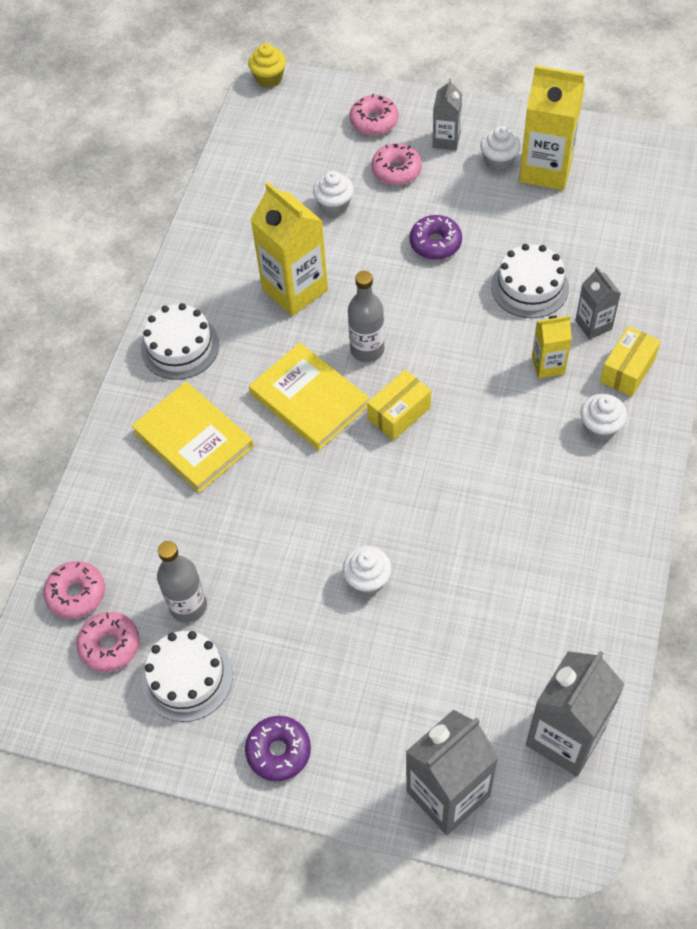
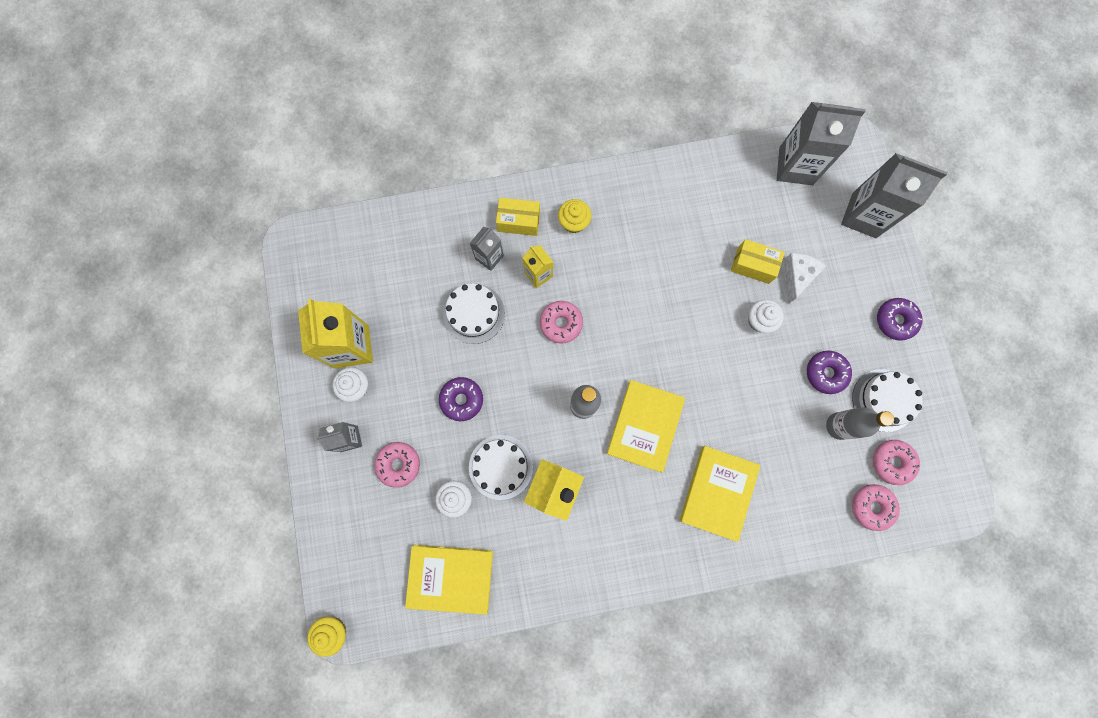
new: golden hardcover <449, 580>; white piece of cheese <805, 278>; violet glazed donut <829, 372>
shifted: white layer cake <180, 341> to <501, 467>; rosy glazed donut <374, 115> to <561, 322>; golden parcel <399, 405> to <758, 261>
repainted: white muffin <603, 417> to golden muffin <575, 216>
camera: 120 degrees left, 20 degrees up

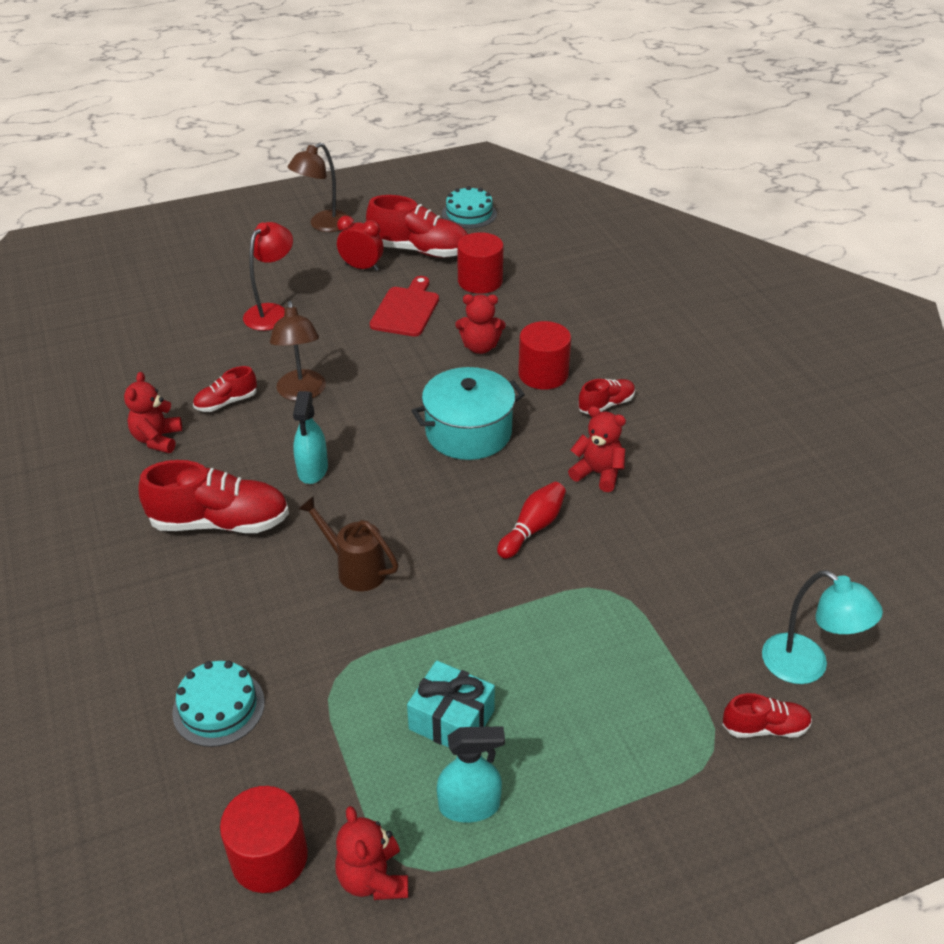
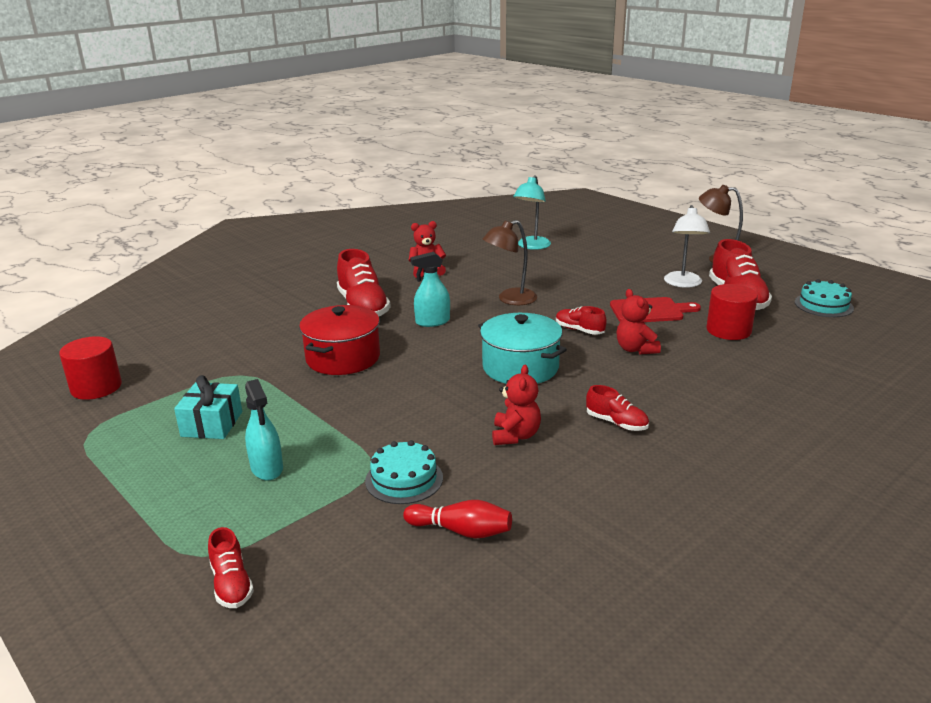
gone: red desk lamp <268, 276>; red teddy <371, 853>; red cylinder <544, 355>
shifted: turquoise layer cake <218, 704> to <404, 472>; red sneaker <225, 389> to <581, 320>; turquoise spray cleaner <471, 774> to <264, 429>; red bowling pin <531, 520> to <457, 519>; turquoise desk lamp <822, 627> to <532, 212>
swapped: brown watering pot <348, 543> to red pot <339, 340>; red clock <360, 243> to white desk lamp <687, 246>
camera: 70 degrees right, 15 degrees down

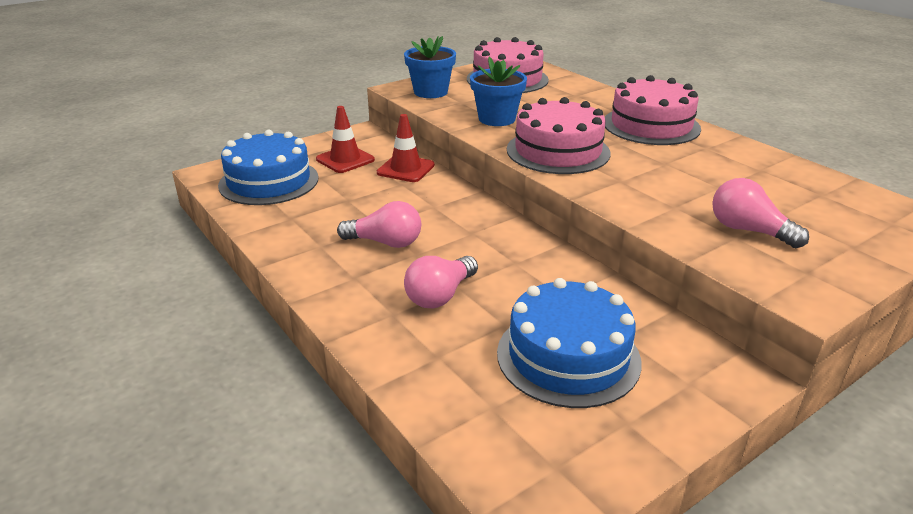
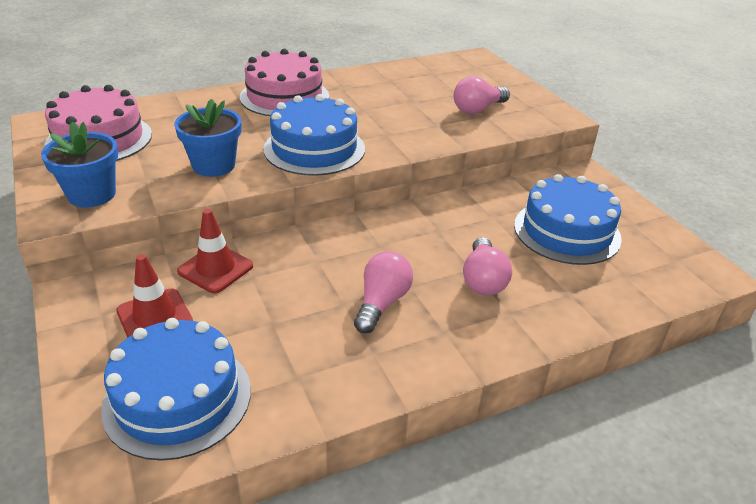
repainted: rosy layer cake <558, 135> to blue layer cake <314, 135>
rotated: rosy lightbulb <441, 282> = <487, 266> 45 degrees clockwise
camera: 80 degrees left, 5 degrees up

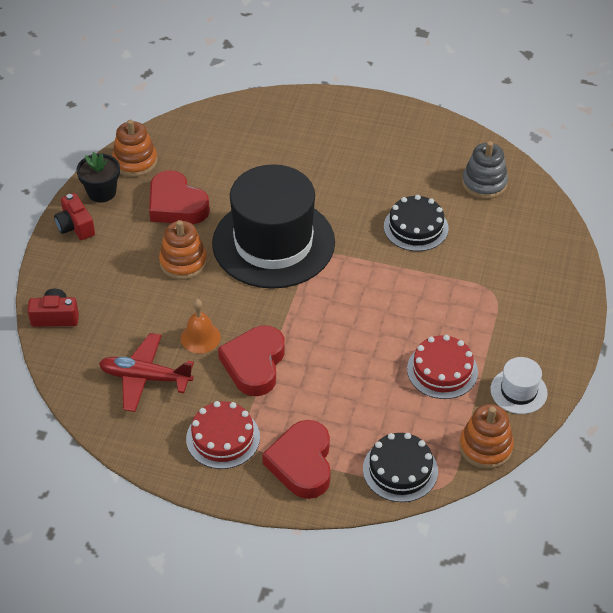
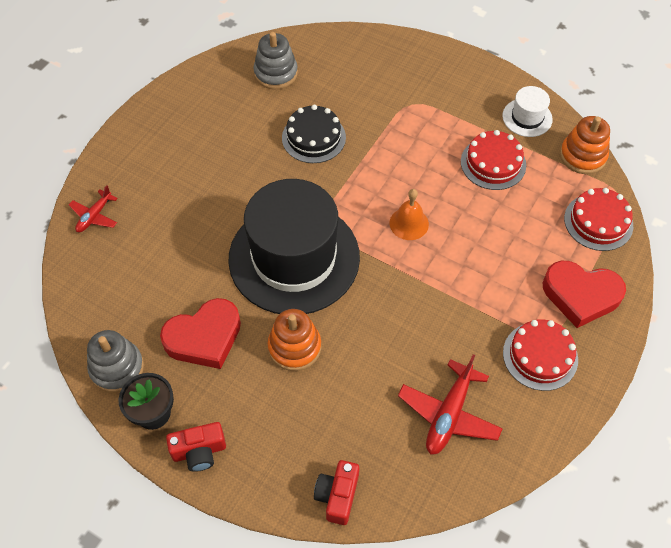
gone: red love heart <251, 361>
new: red toy plane <93, 208>
shifted: orange-coloured bell <201, 326> to <409, 214>
repainted: orange-coloured stacking rings <134, 148> to gray stacking rings <115, 361>; jet-black layer cake <400, 467> to red layer cake <598, 219>
camera: 75 degrees left, 10 degrees up

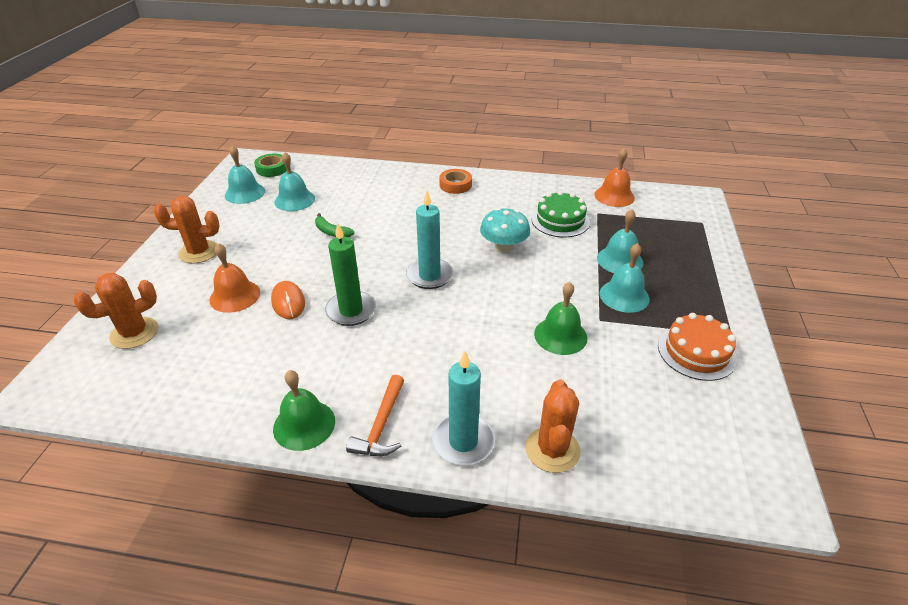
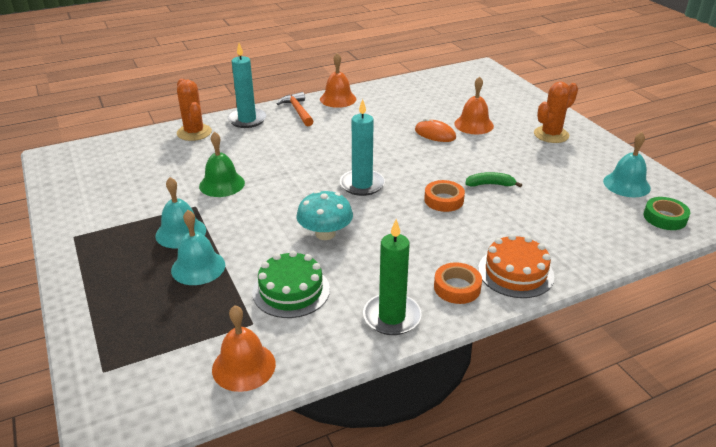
gone: orange-coloured prickly plant <115, 311>; turquoise bell <294, 181>
new: orange-coloured roll of tape <444, 196>
shifted: emerald wax candle <350, 274> to <392, 277>; orange-coloured layer cake <697, 347> to <516, 266>
repainted: emerald bell <304, 410> to orange-coloured bell <338, 80>
camera: 145 degrees right, 5 degrees down

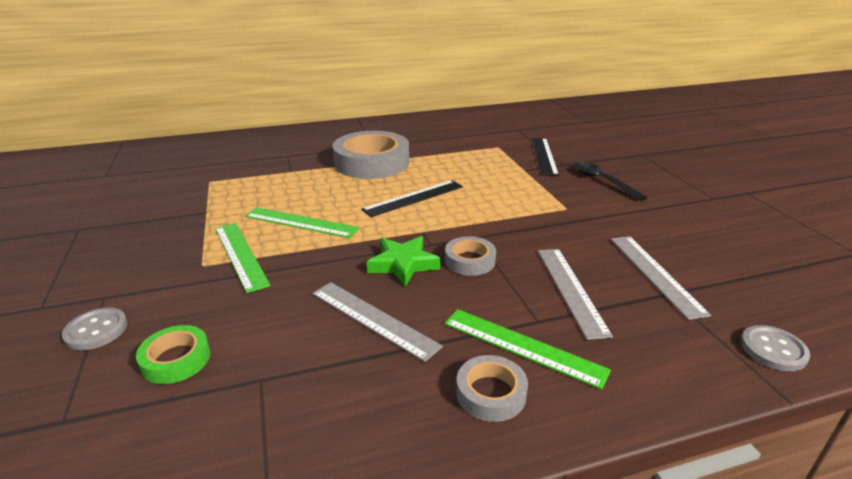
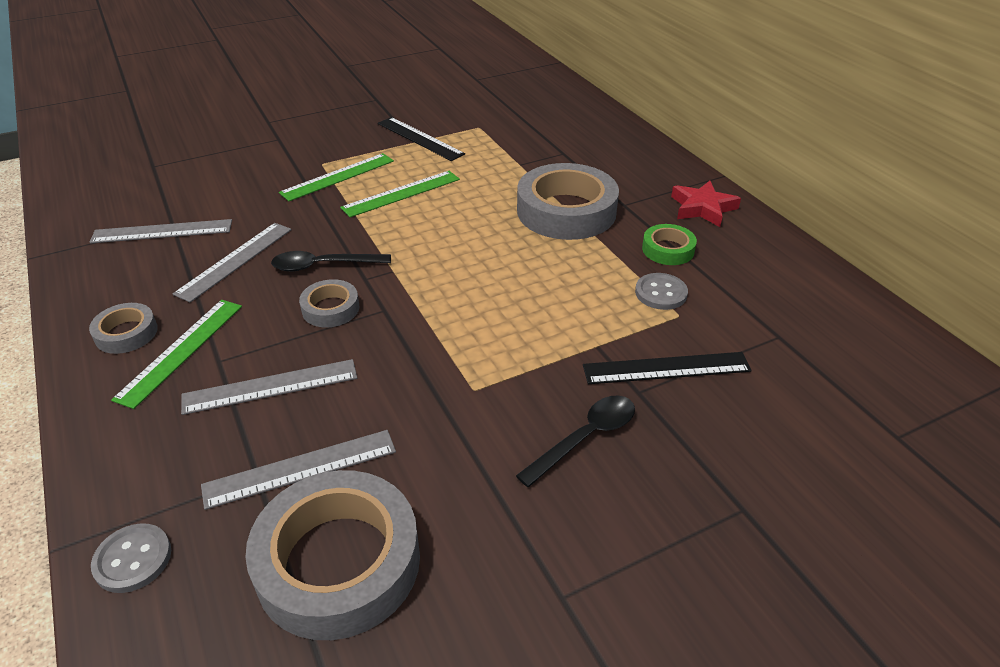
new: gray straightedge <160, 231>; gray roll of tape <332, 555>; red star shape <706, 204>
shifted: gray button <94, 329> to <661, 291>; emerald roll of tape <173, 354> to <669, 244>; jet-black straightedge <412, 198> to <421, 139>
swapped: emerald star shape <403, 261> to jet-black teaspoon <331, 261>
rotated: emerald straightedge <302, 222> = <400, 194> 45 degrees clockwise
camera: 80 degrees right, 10 degrees up

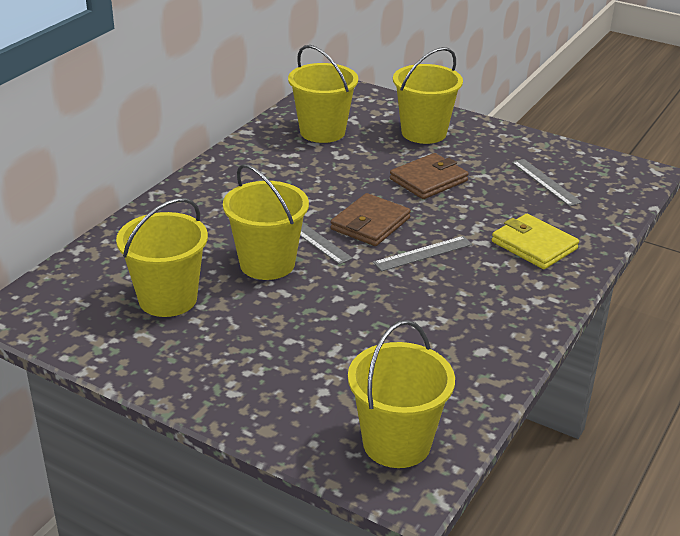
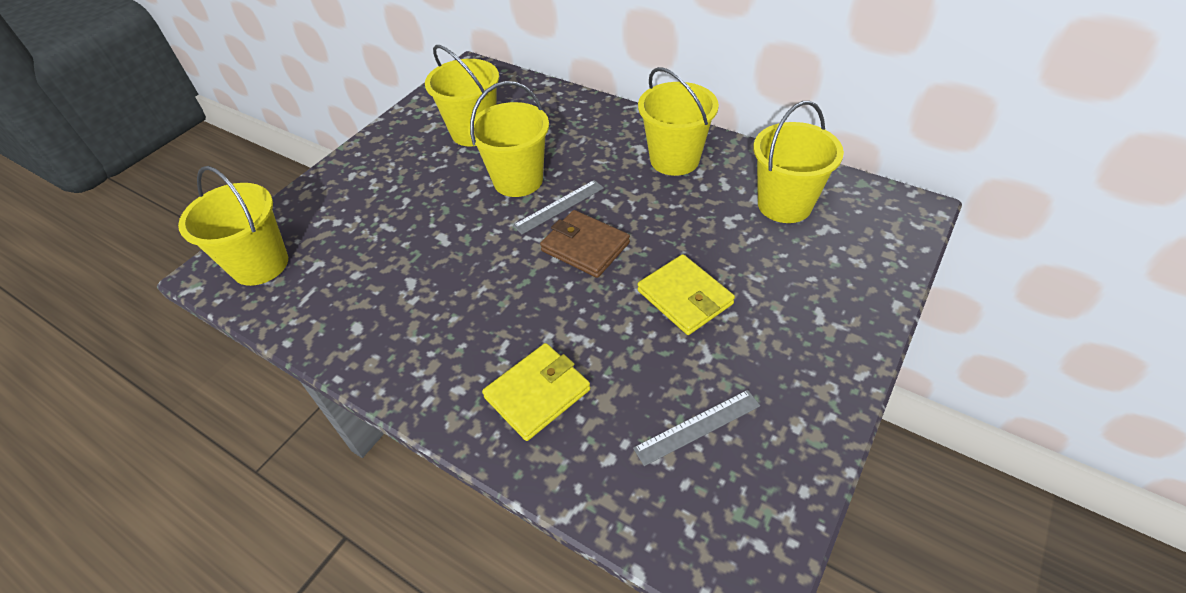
gone: gray straightedge <422, 253>
shifted: golden pail <428, 95> to <678, 121>
repainted: brown wallet <429, 176> to golden wallet <686, 294>
camera: 95 degrees right, 15 degrees up

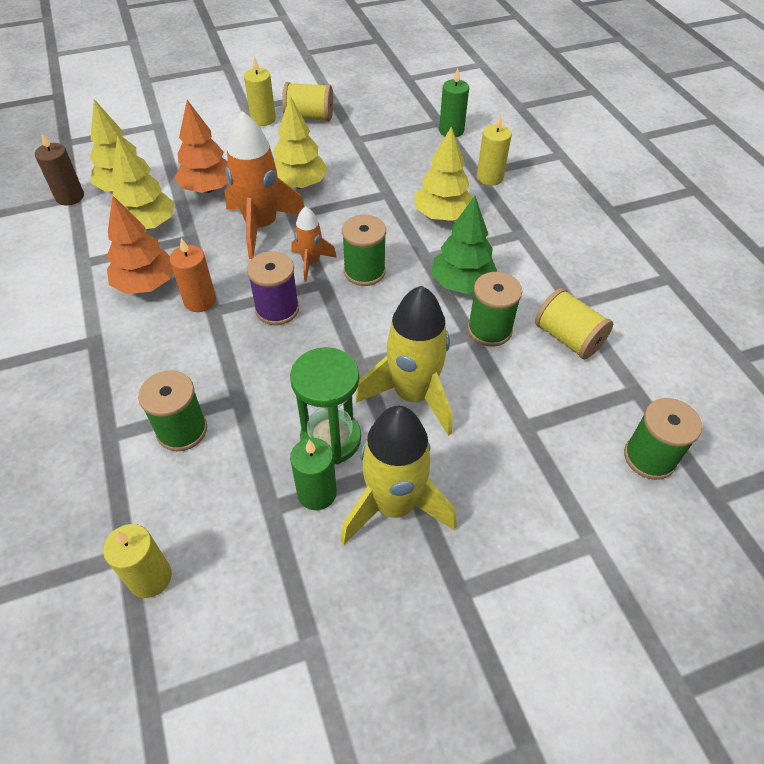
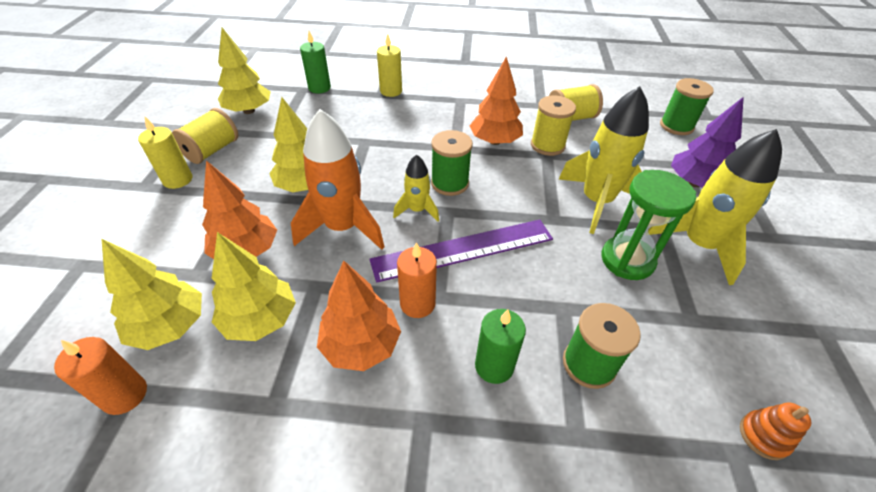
new: violet tree <707, 142>
shifted: emerald wax candle <313, 474> to <500, 346>; golden tree <443, 173> to <244, 71>
swapped: golden wax candle <137, 561> to orange-coloured stacking rings <775, 431>; violet spool <273, 288> to violet straightedge <461, 250>
repainted: brown wax candle <59, 168> to orange-coloured wax candle <100, 376>; orange-coloured toy rocket <314, 244> to golden toy rocket <416, 187>; emerald tree <464, 245> to orange-coloured tree <496, 100>; emerald spool <495, 309> to golden spool <553, 125>
camera: 65 degrees left, 5 degrees down

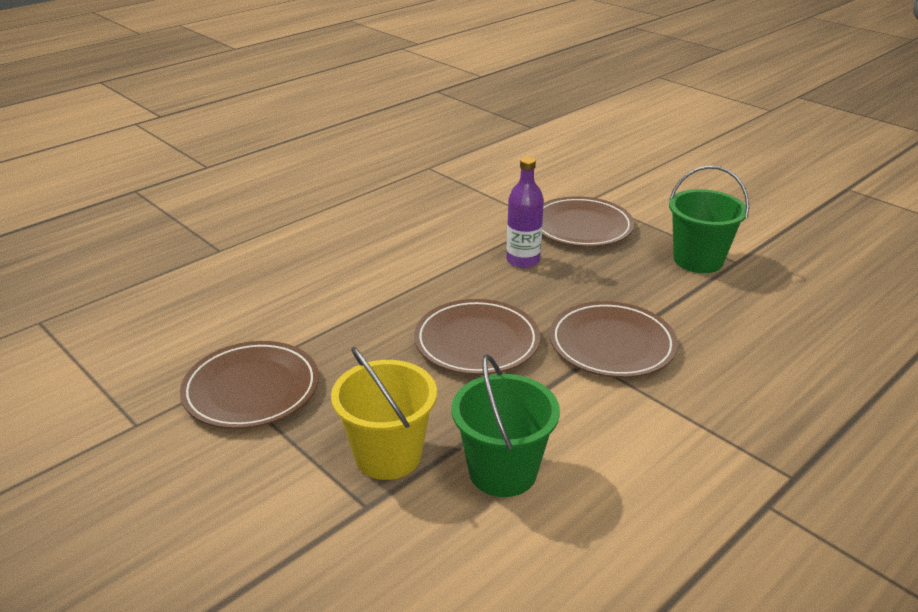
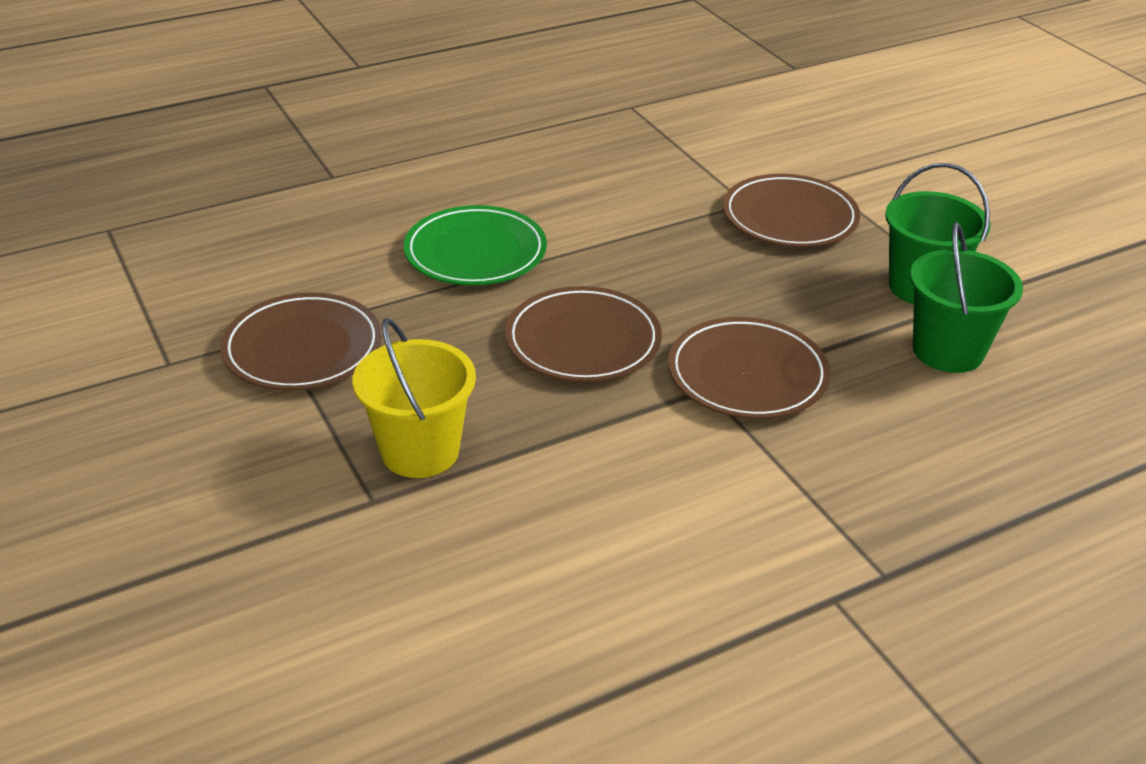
gone: violet flask <525, 212>
new: emerald flat dish <475, 245>
shifted: emerald pail <505, 426> to <966, 297>
camera: 15 degrees right, 5 degrees up

